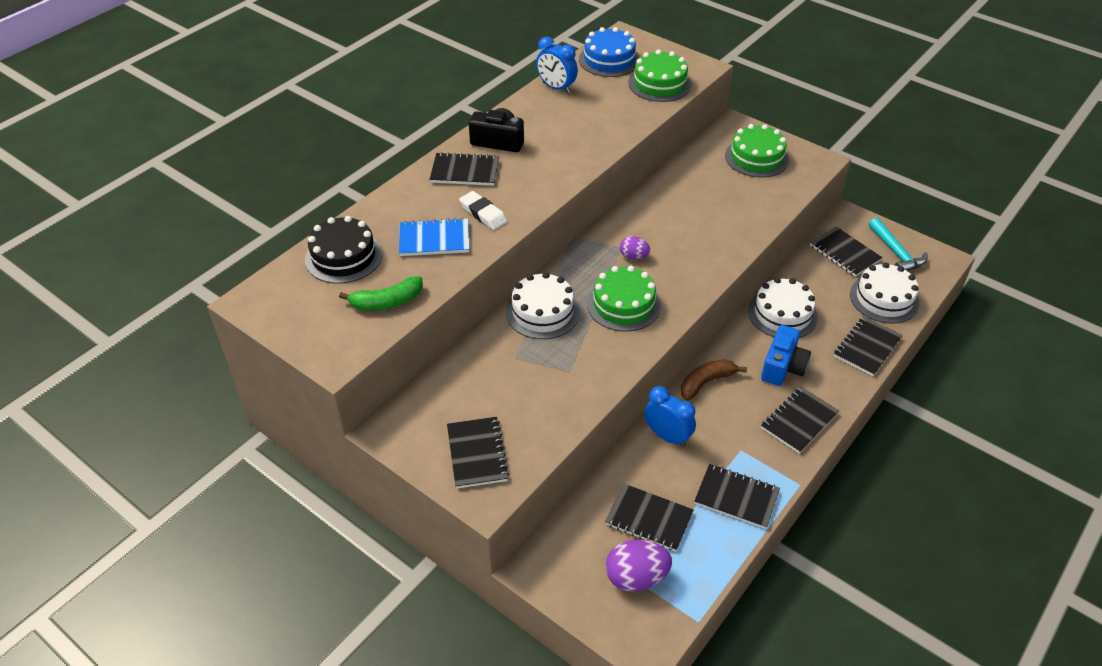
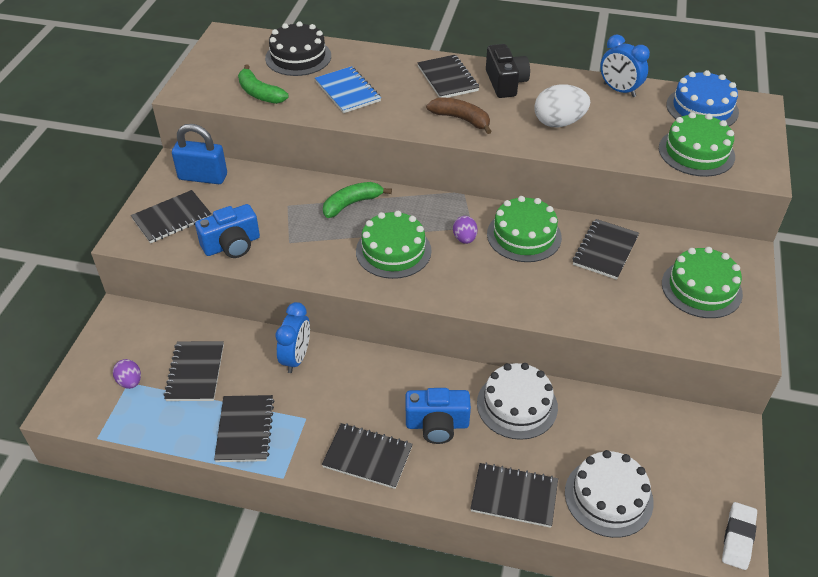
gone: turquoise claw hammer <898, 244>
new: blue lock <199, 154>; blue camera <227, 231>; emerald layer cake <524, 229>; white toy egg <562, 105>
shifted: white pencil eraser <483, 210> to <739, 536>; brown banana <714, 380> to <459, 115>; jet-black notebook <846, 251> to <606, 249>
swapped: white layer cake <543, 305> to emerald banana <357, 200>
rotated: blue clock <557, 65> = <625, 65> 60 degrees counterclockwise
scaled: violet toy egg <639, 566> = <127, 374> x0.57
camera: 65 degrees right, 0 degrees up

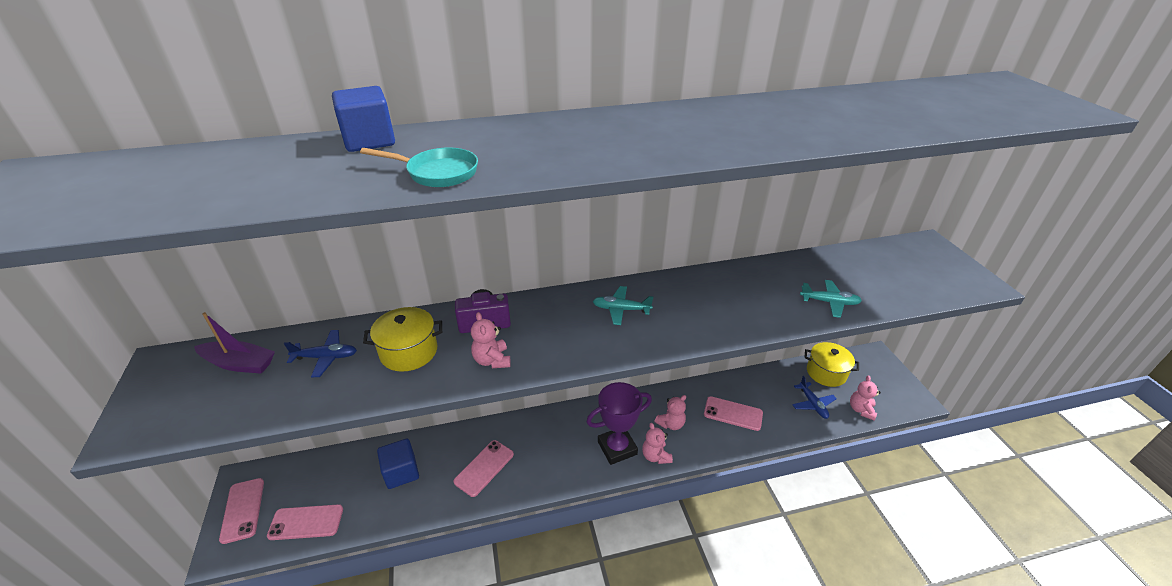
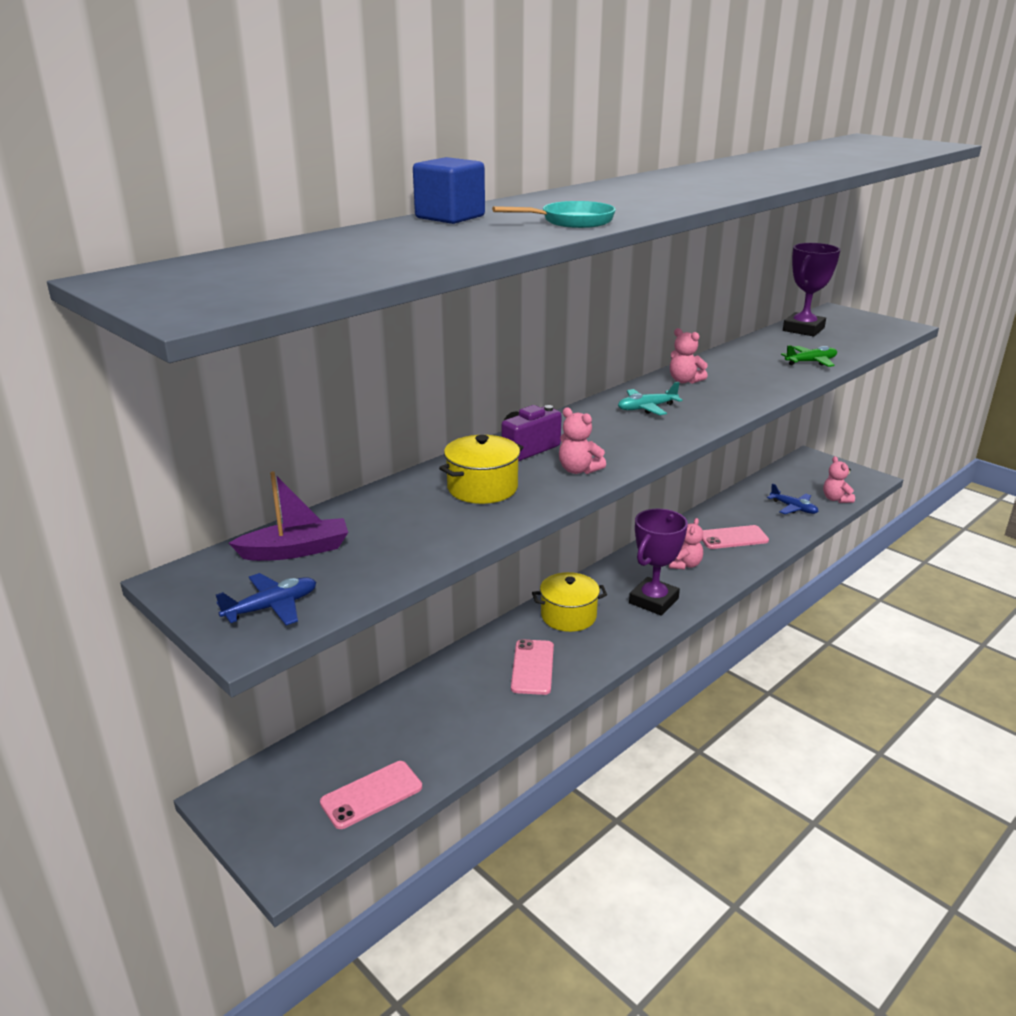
gone: rosy phone <241, 511>; blue cube <398, 464>
new: violet award cup <811, 289>
shifted: blue toy plane <320, 354> to <266, 599>; rosy teddy <657, 443> to <689, 356>; golden pot <831, 364> to <569, 602>
repainted: turquoise toy plane <831, 299> to emerald toy plane <809, 356>
camera: 30 degrees left, 10 degrees down

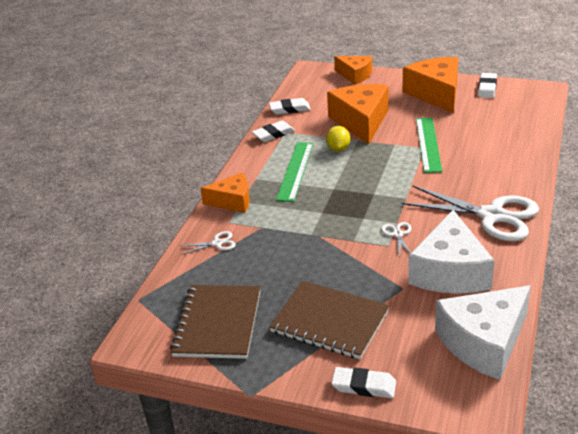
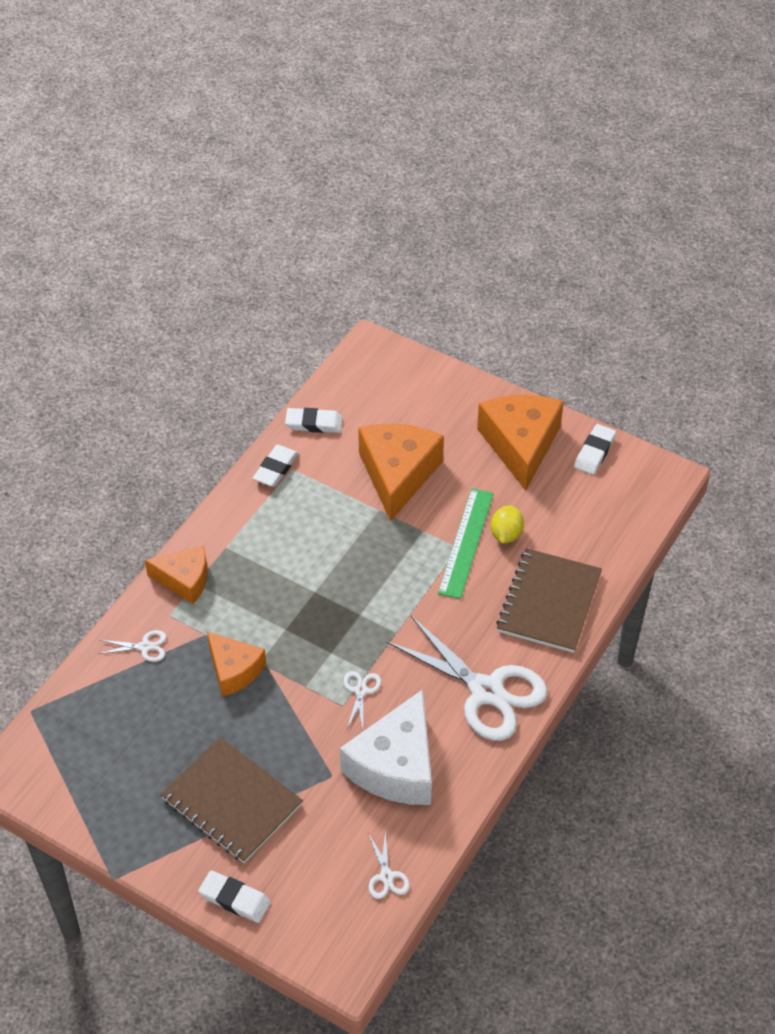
gone: emerald straightedge <294, 172>
shifted: brown notebook <215, 322> to <549, 600>; golden toy lemon <338, 139> to <507, 524>; orange-coloured piece of cheese <353, 70> to <236, 664>
swapped: white piece of cheese <483, 332> to white shears <389, 864>
rotated: white pencil eraser <273, 131> = <276, 466> 45 degrees counterclockwise
camera: 10 degrees right, 15 degrees up

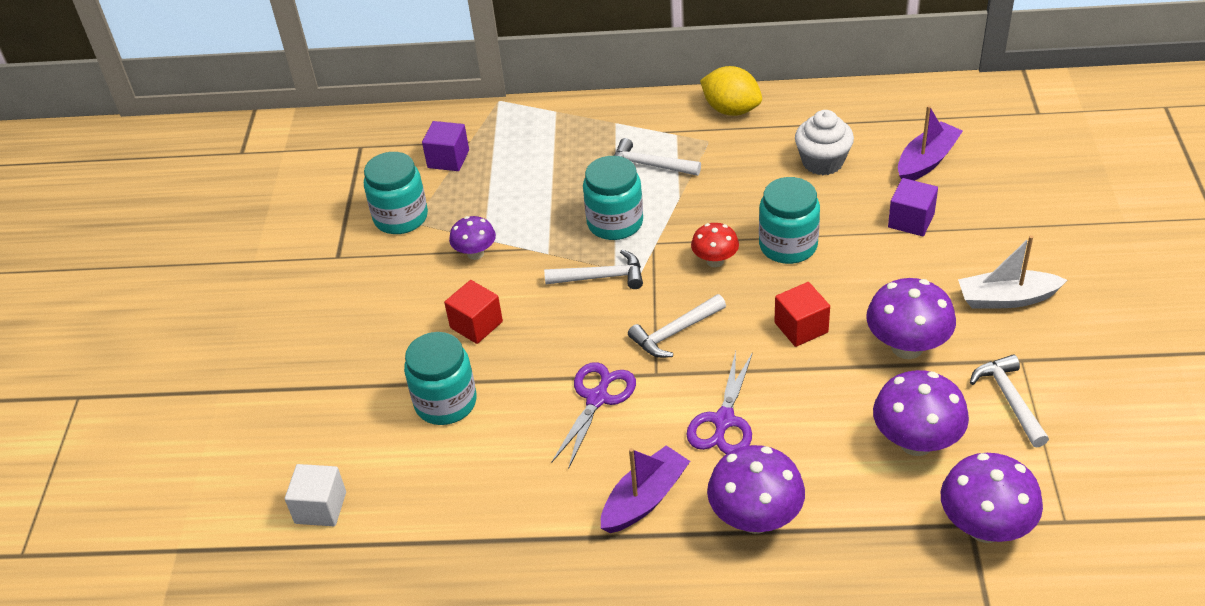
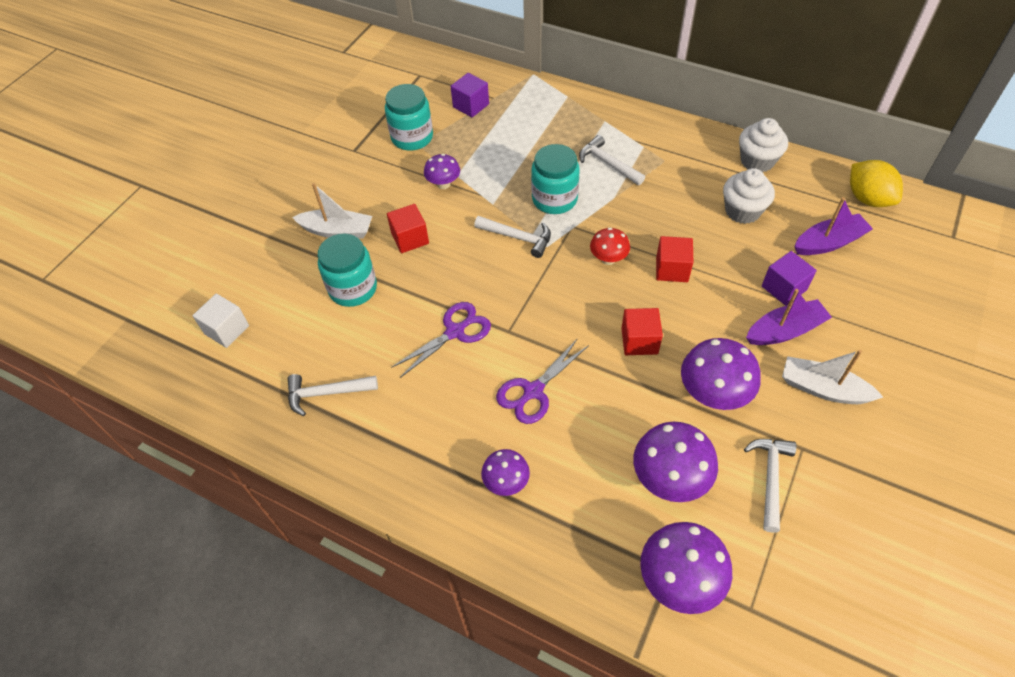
new: white boat <332, 211>; white muffin <763, 145>
shifted: violet boat <645, 489> to <789, 317>; white claw hammer <677, 326> to <333, 395>; golden toy lemon <731, 91> to <876, 183>
swapped: turquoise jam jar <789, 220> to red cube <674, 259>
scaled: violet toadstool <756, 489> = <505, 472> x0.59
camera: 25 degrees right, 10 degrees up

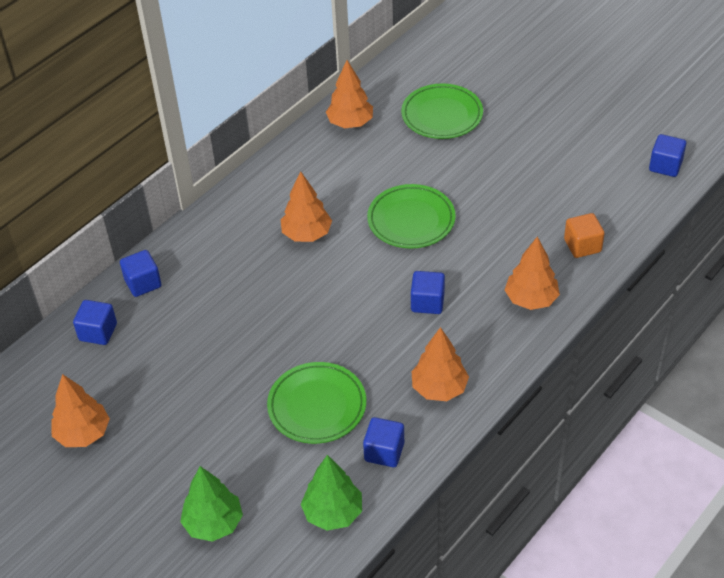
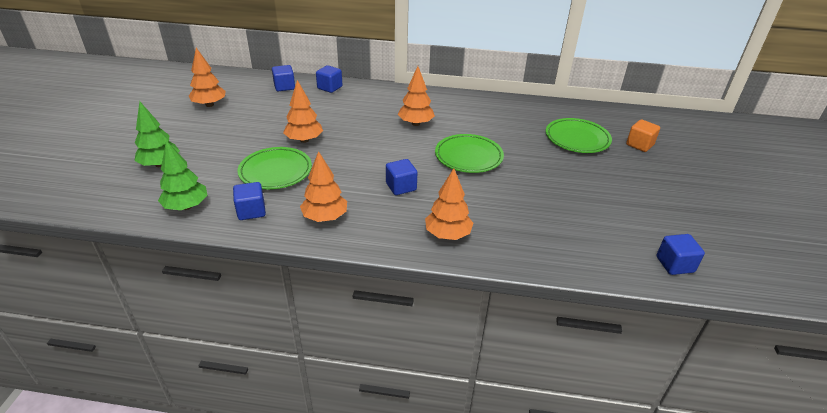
shifted: orange-coloured tree <349, 94> to <303, 111>; orange-coloured cube <584, 235> to <643, 135>
camera: 55 degrees right, 10 degrees down

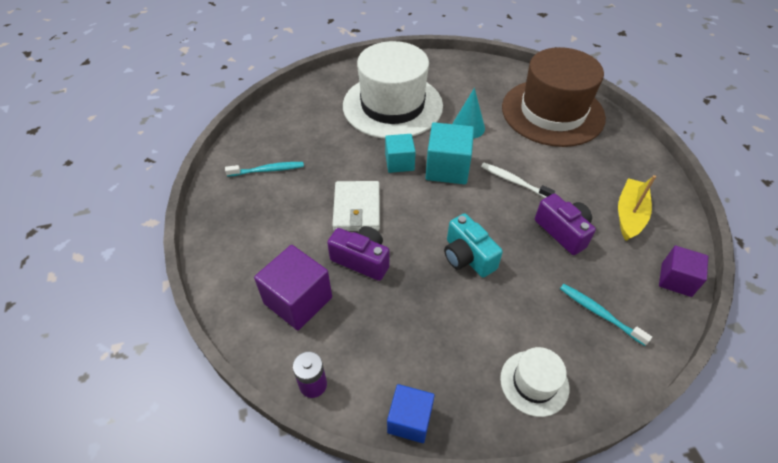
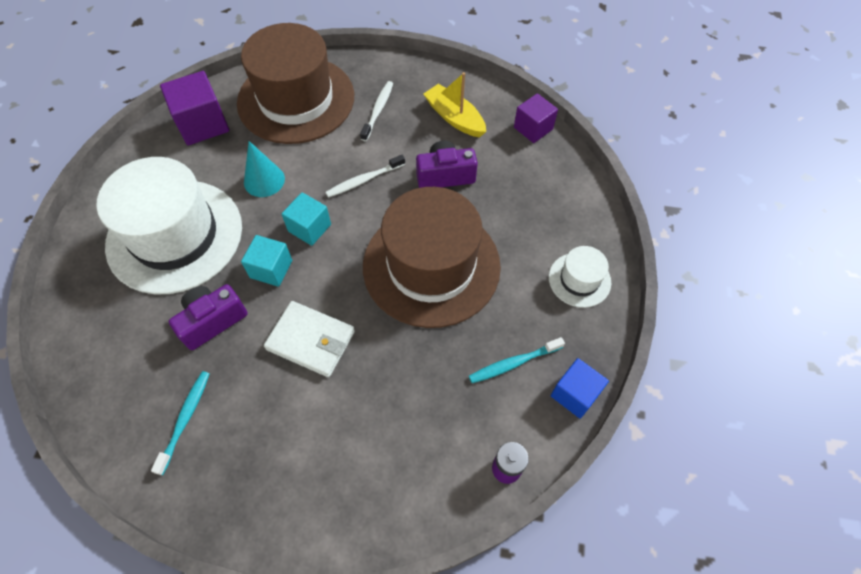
new: white toothbrush <376, 111>
shifted: violet cube <293, 288> to <195, 108>; violet camera <358, 253> to <208, 317>; turquoise toothbrush <606, 315> to <517, 360>
swapped: turquoise camera <473, 245> to brown hat <432, 257>
scaled: turquoise cube <450, 153> = <306, 219> x0.65
camera: 65 degrees left, 10 degrees up

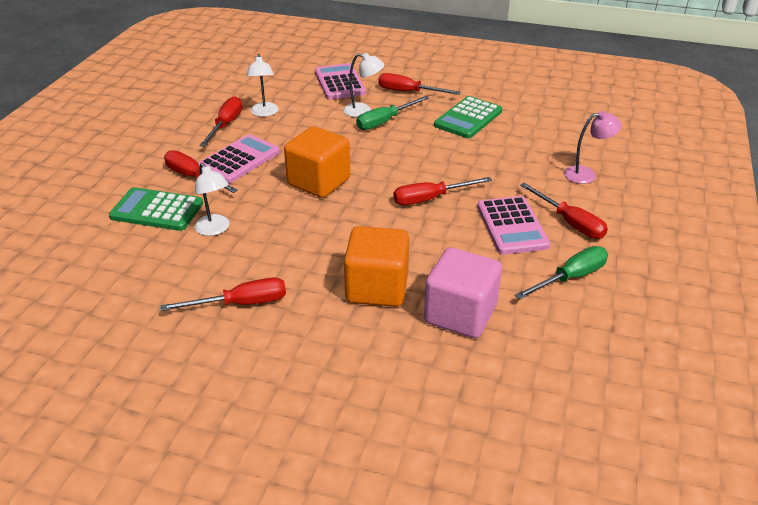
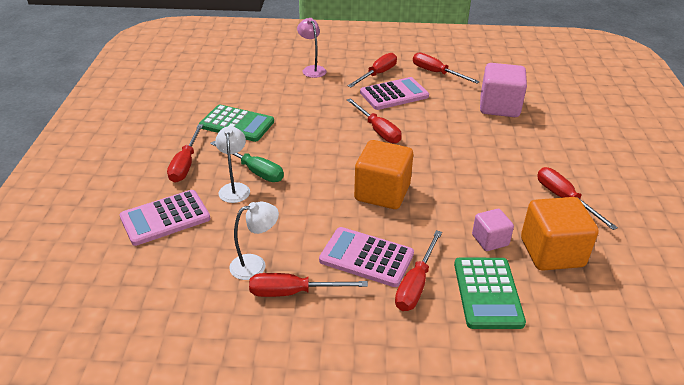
shifted: orange-coloured cube <376, 266> to <560, 234>
swapped: white desk lamp <212, 199> to rosy cube <493, 230>
repainted: emerald hand screwdriver <561, 273> to red hand screwdriver <446, 68>
camera: 105 degrees left, 0 degrees up

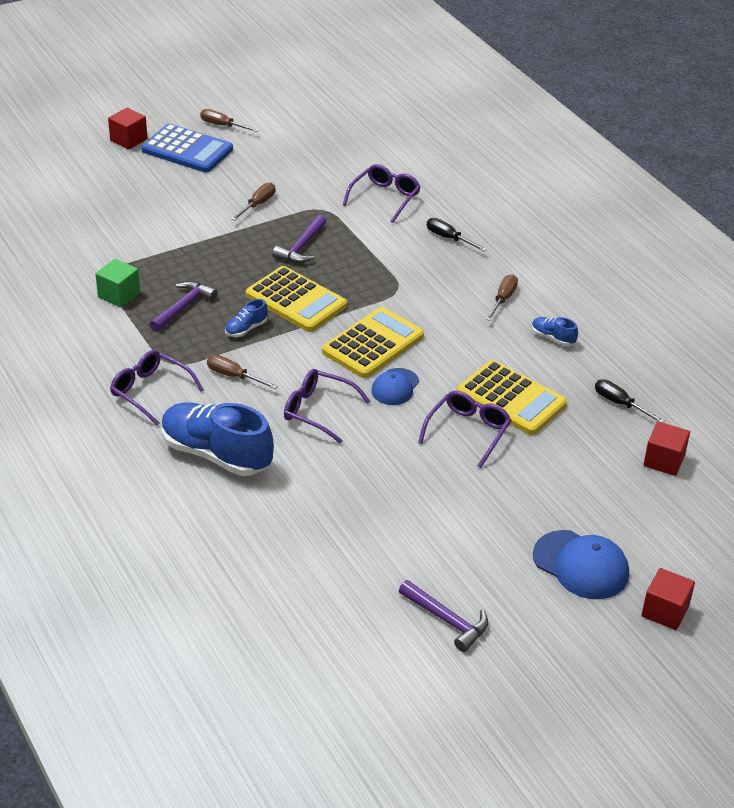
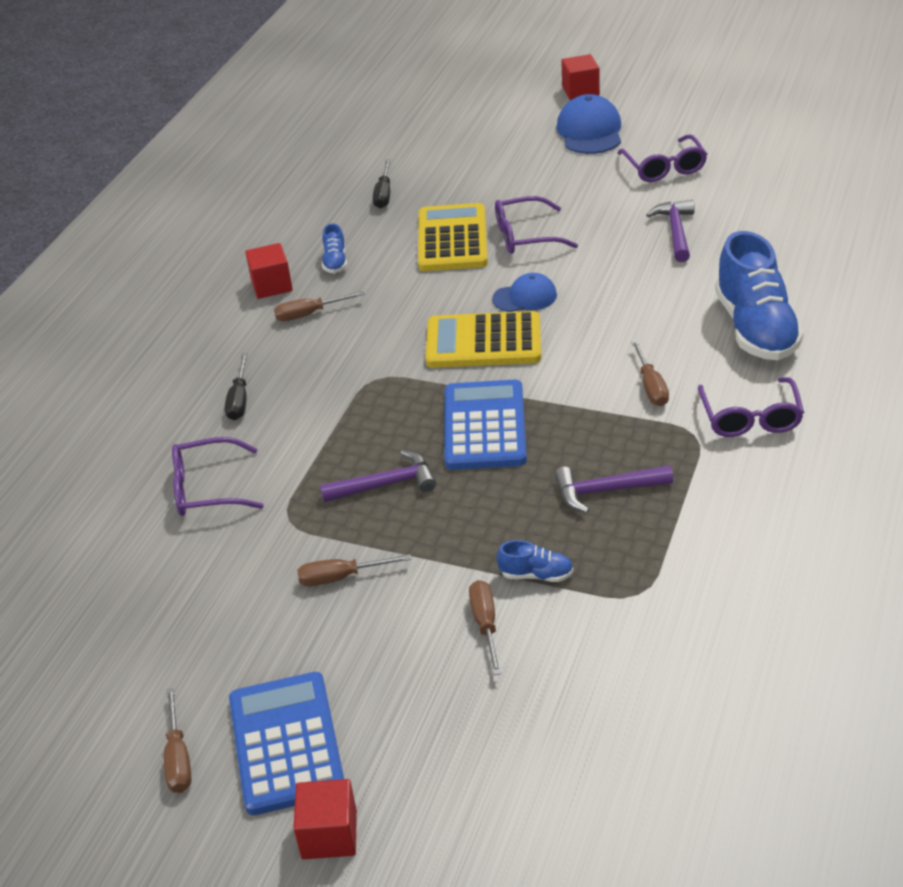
gone: emerald cube <117, 283>
new: brown hand screwdriver <485, 627>
shifted: blue sneaker <246, 318> to <535, 561>; violet spectacles <327, 406> to <662, 158>; violet claw hammer <443, 616> to <670, 231>; red cube <666, 448> to <269, 271>
repainted: golden pocket calculator <296, 299> to blue pocket calculator <485, 424>
camera: 125 degrees left, 0 degrees up

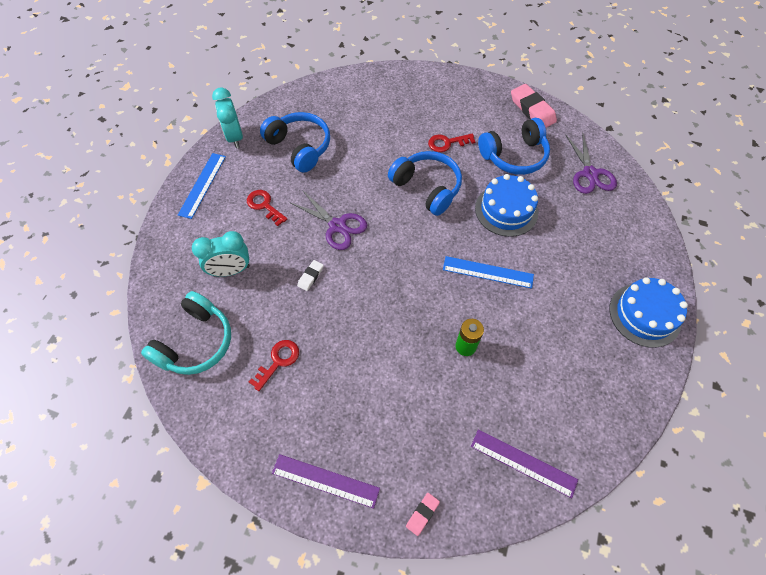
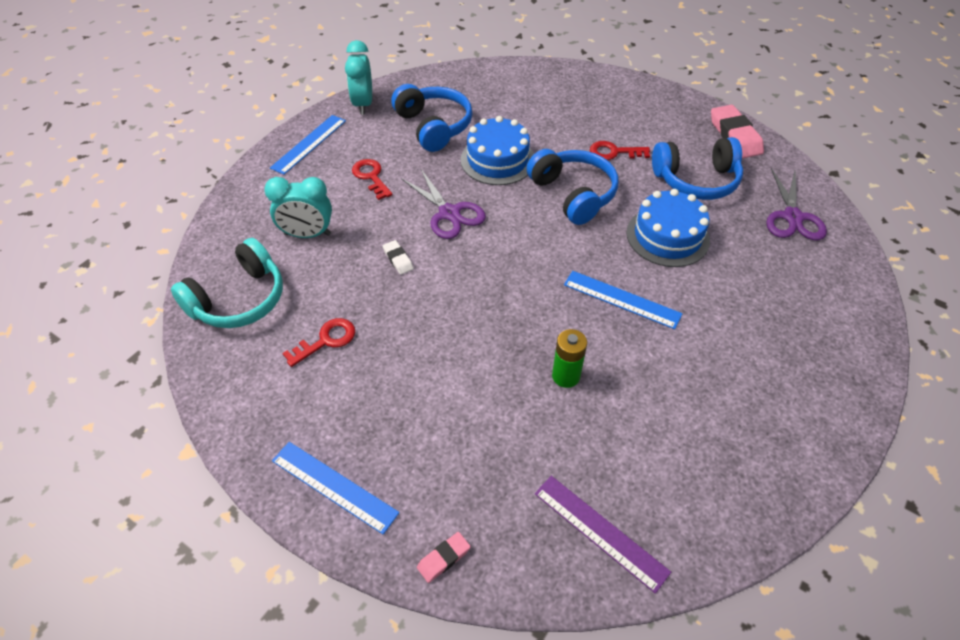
shifted: blue layer cake <648, 312> to <497, 150>
repainted: violet straightedge <326, 481> to blue straightedge <335, 488>
rotated: white pencil eraser <310, 275> = <398, 257> 75 degrees counterclockwise
camera: 15 degrees right, 10 degrees down

